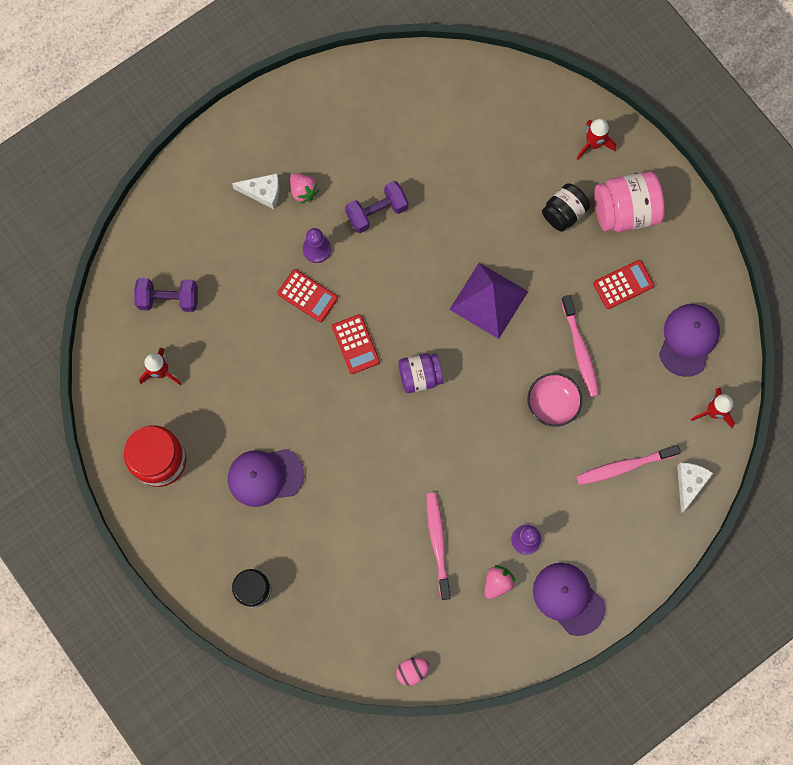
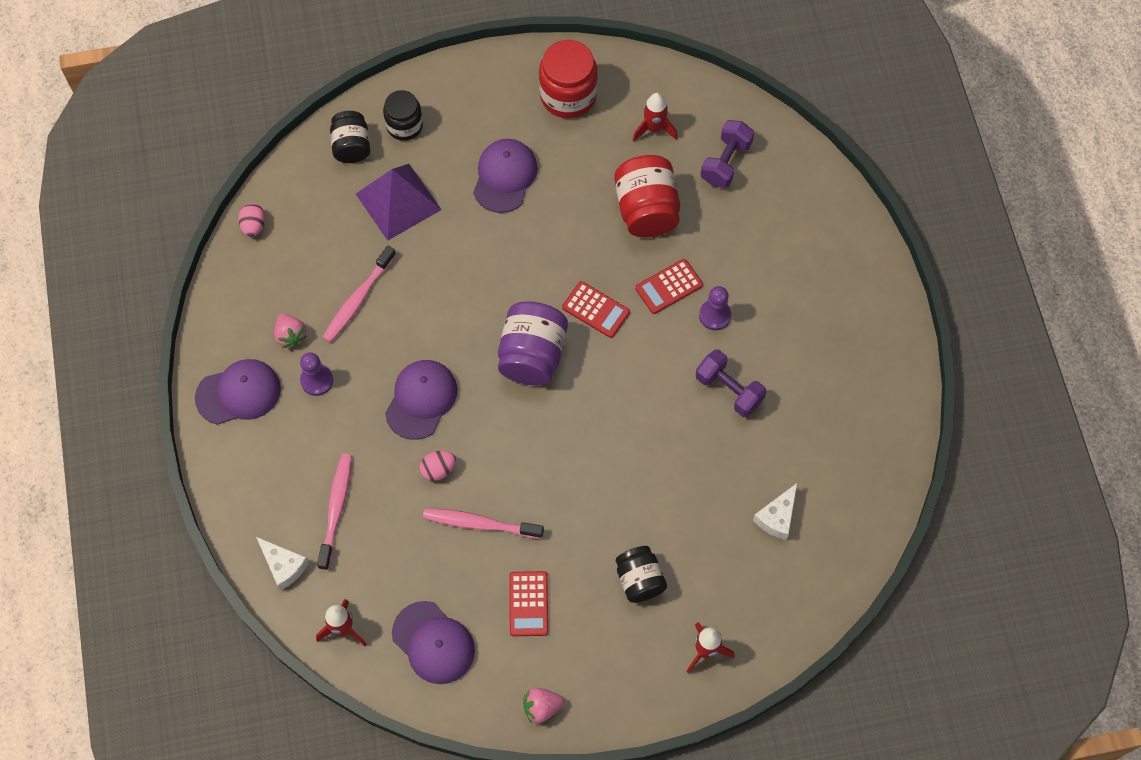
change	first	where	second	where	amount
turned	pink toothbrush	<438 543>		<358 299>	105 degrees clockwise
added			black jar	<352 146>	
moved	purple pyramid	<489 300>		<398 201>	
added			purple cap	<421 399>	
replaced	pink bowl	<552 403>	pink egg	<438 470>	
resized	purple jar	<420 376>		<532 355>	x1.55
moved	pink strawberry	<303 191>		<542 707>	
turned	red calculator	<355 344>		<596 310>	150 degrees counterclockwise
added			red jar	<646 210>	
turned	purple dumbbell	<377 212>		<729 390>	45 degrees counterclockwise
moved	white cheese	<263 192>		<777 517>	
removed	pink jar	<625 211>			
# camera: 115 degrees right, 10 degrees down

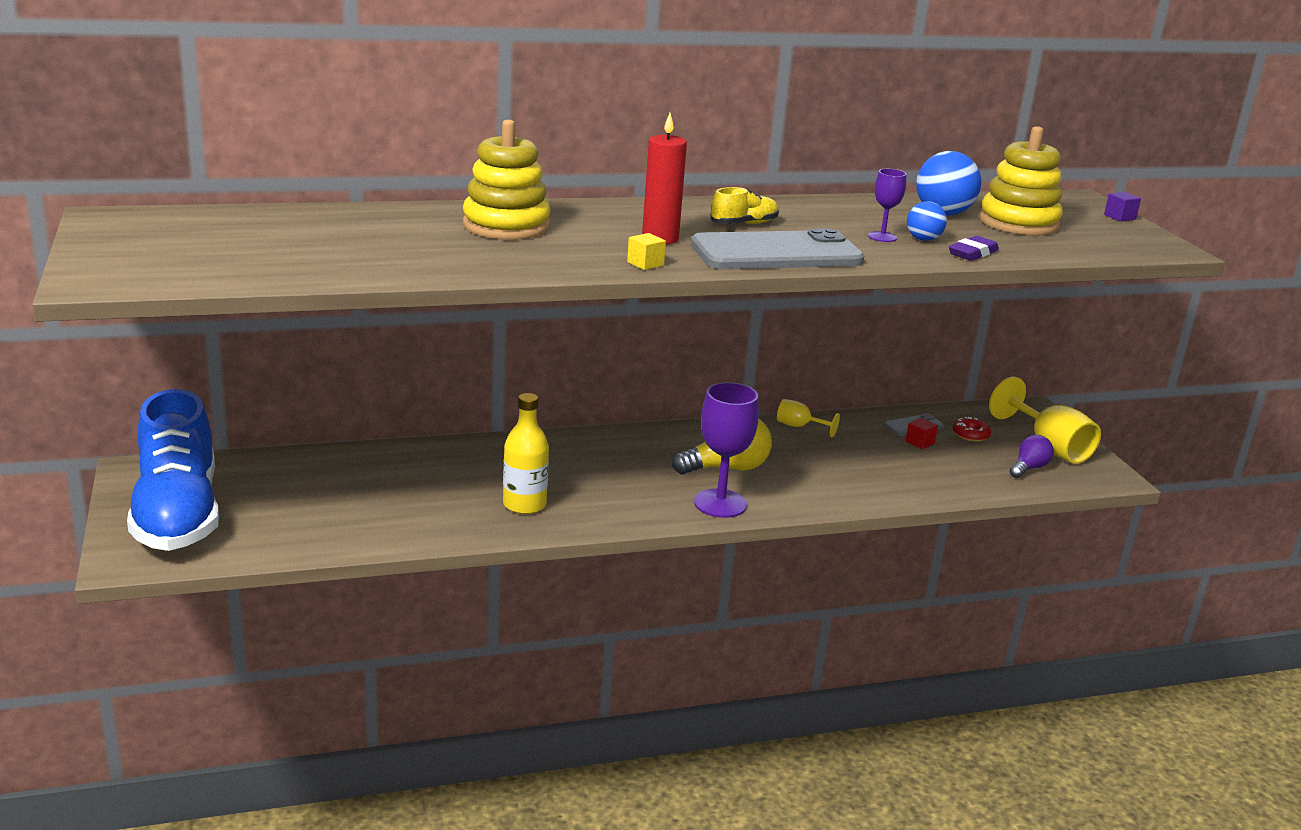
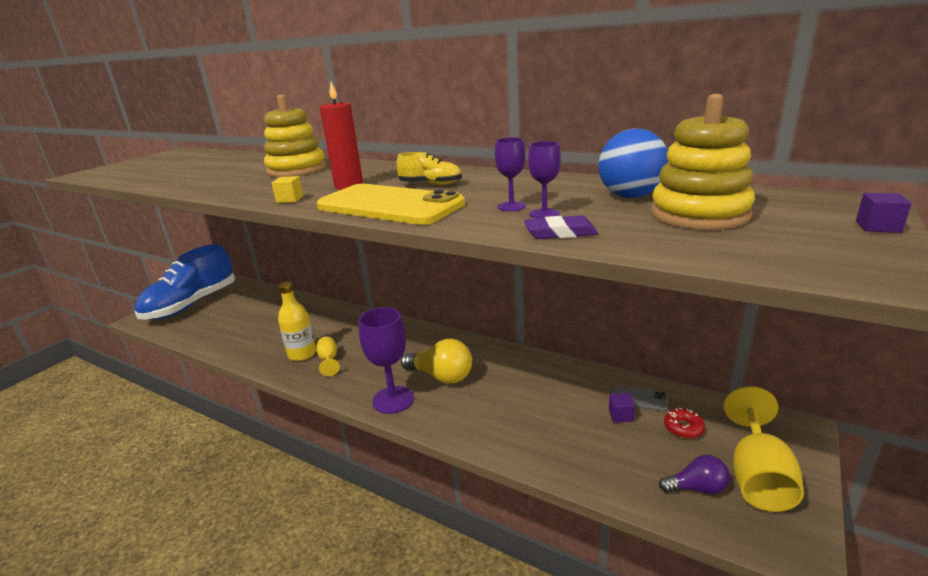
change	first	where	second	where	amount
recoloured	grey phone	<776 253>	yellow phone	<389 205>	
moved	yellow goblet	<799 427>		<329 360>	
replaced	blue ball	<923 239>	purple goblet	<544 214>	
recoloured	red cube	<919 442>	purple cube	<620 415>	
# camera: 50 degrees right, 0 degrees up

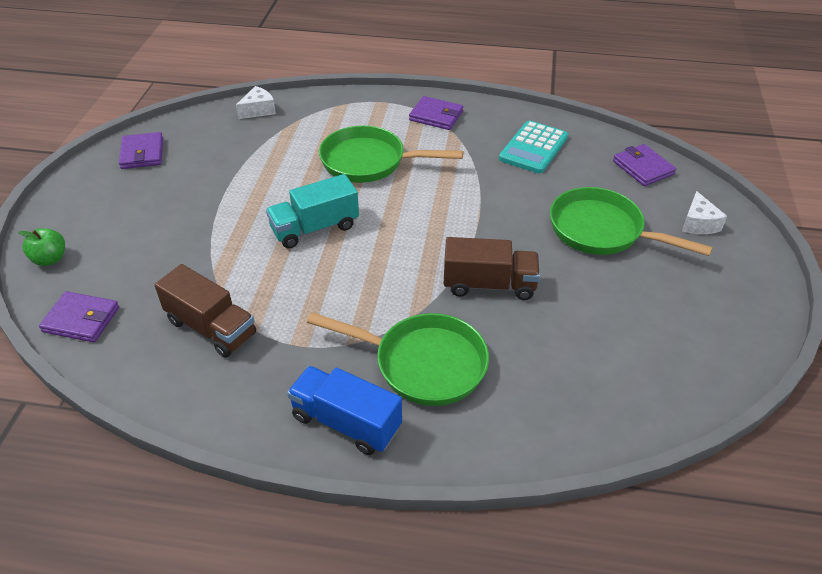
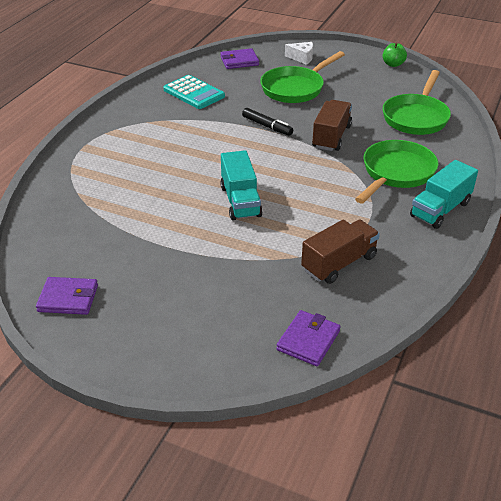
change	first	where	second	where	amount
added			black marker	<267 126>	
moved	green apple	<50 259>		<393 64>	
moved	green pan	<369 162>		<416 117>	
recoloured	blue truck	<346 422>	turquoise truck	<440 209>	
removed	white cheese	<258 110>			
removed	purple wallet	<436 116>			
# camera: 75 degrees left, 5 degrees down

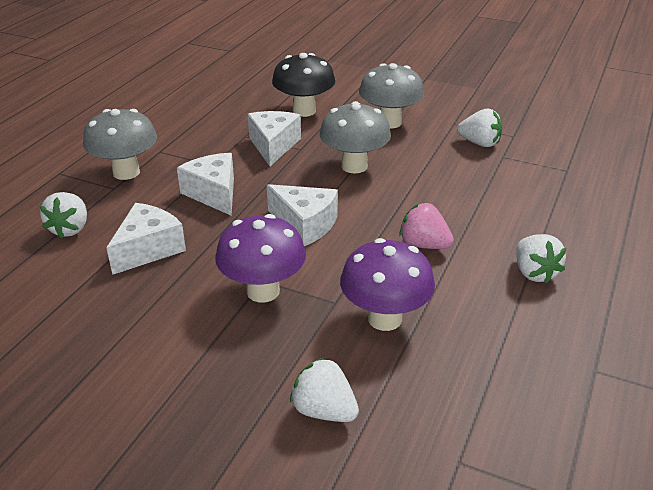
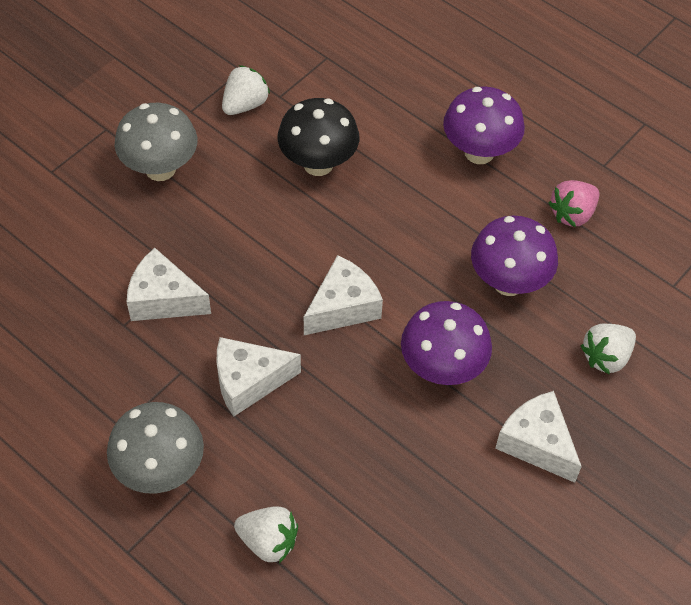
change	first	where	second	where	amount
moved	black mushroom	<304 111>		<318 164>	
replaced	white strawberry	<534 273>	purple mushroom	<479 152>	
moved	white cheese	<148 249>		<536 443>	
moved	pink strawberry	<424 245>		<572 214>	
removed	grey mushroom	<354 166>			
# camera: 75 degrees left, 20 degrees up

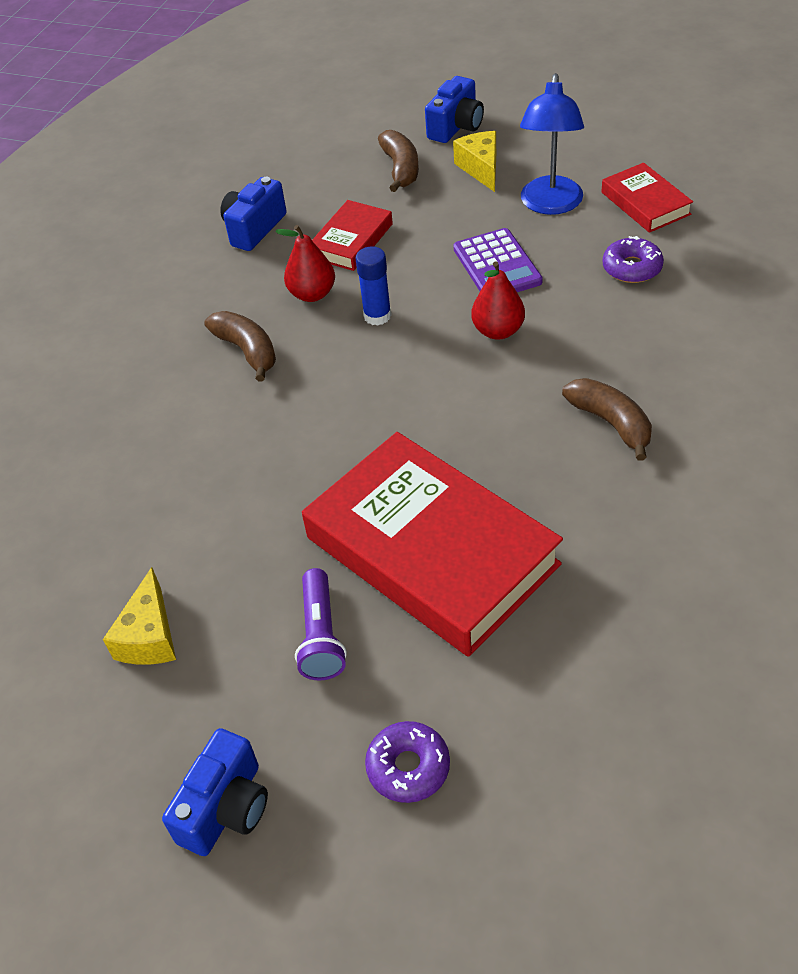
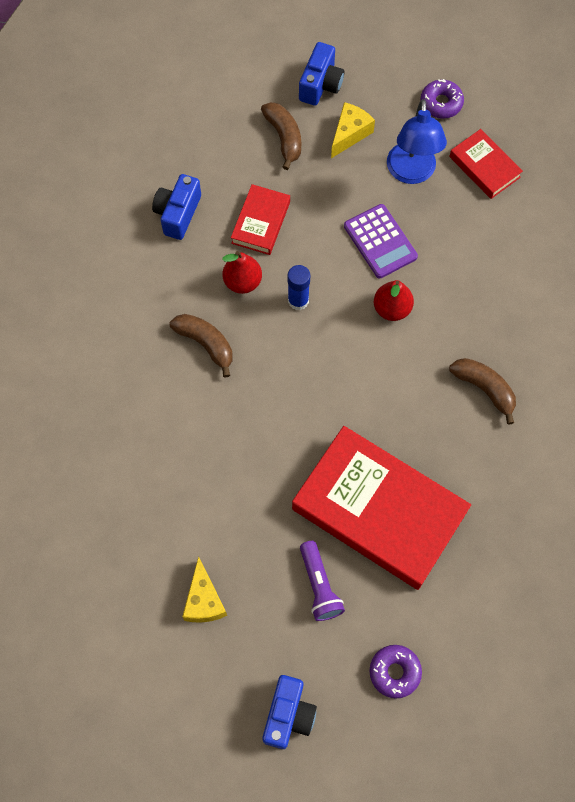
change	first	where	second	where	amount
turned	yellow cheese	<481 168>		<349 134>	60 degrees clockwise
moved	purple donut	<632 268>		<441 103>	
# camera: 15 degrees left, 20 degrees up

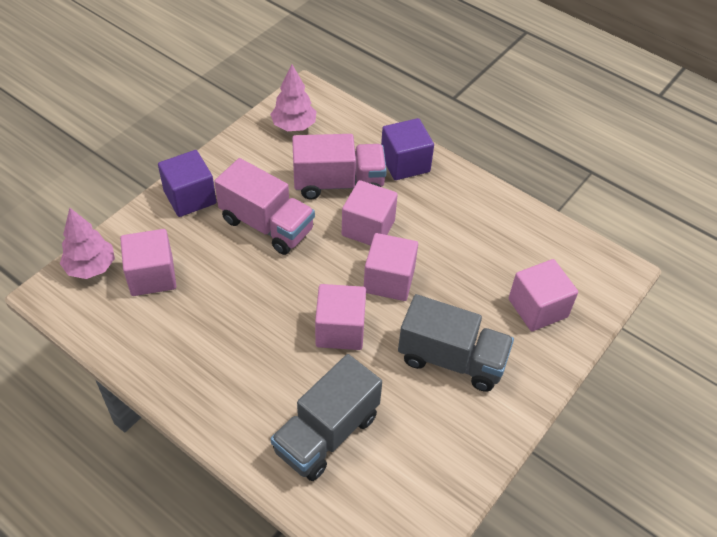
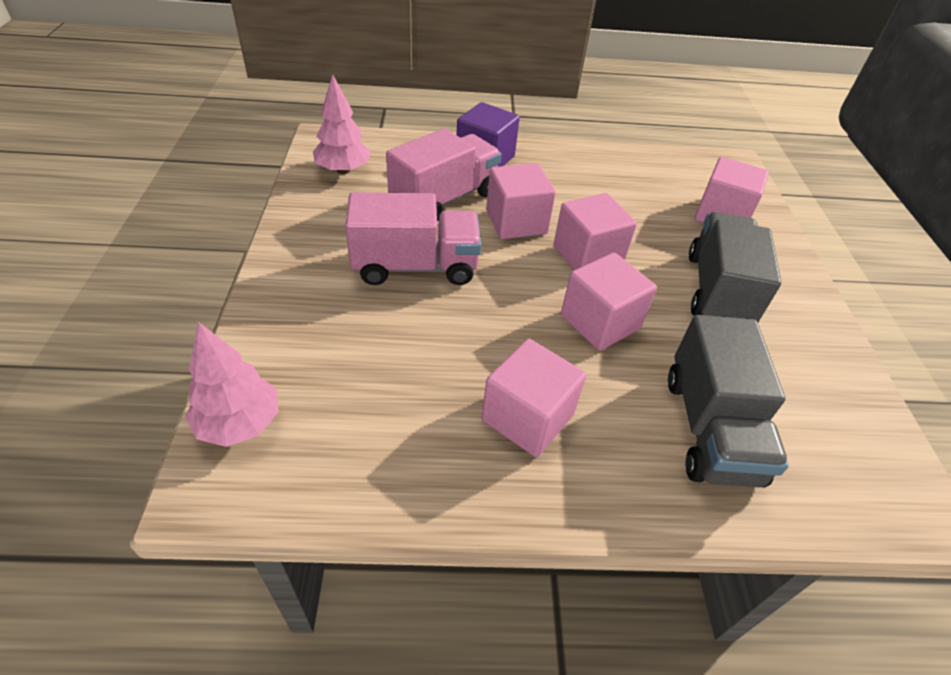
change	first	where	second	where	amount
moved	pink cube	<152 276>		<527 417>	
turned	grey truck	<451 359>		<717 290>	60 degrees counterclockwise
removed	purple cube	<190 197>			
# camera: 40 degrees left, 5 degrees down

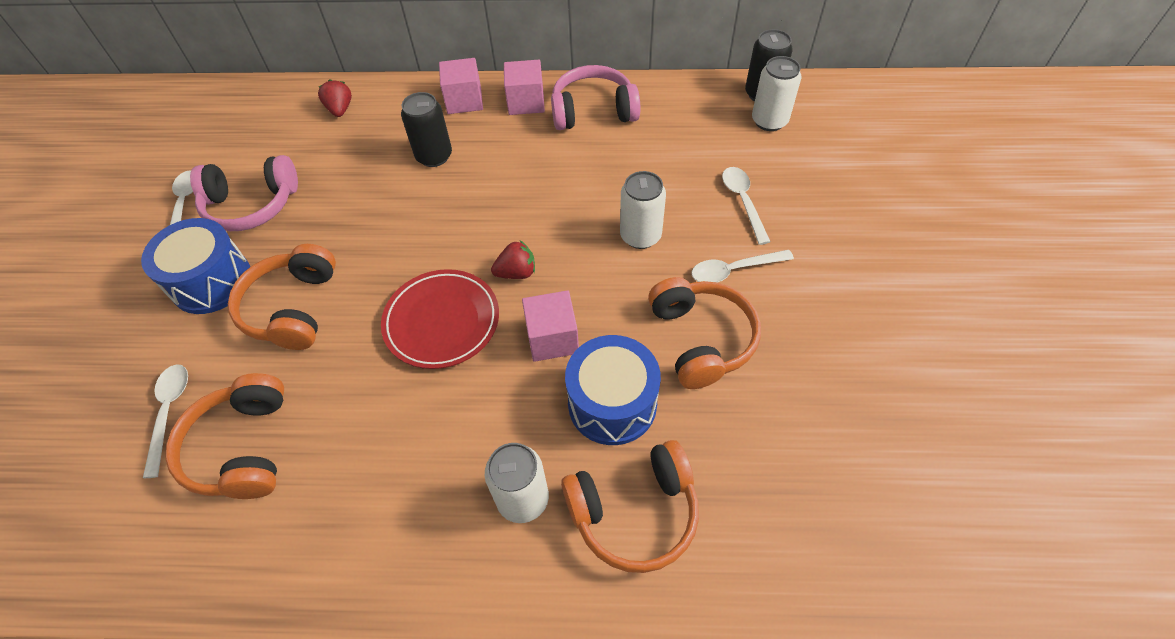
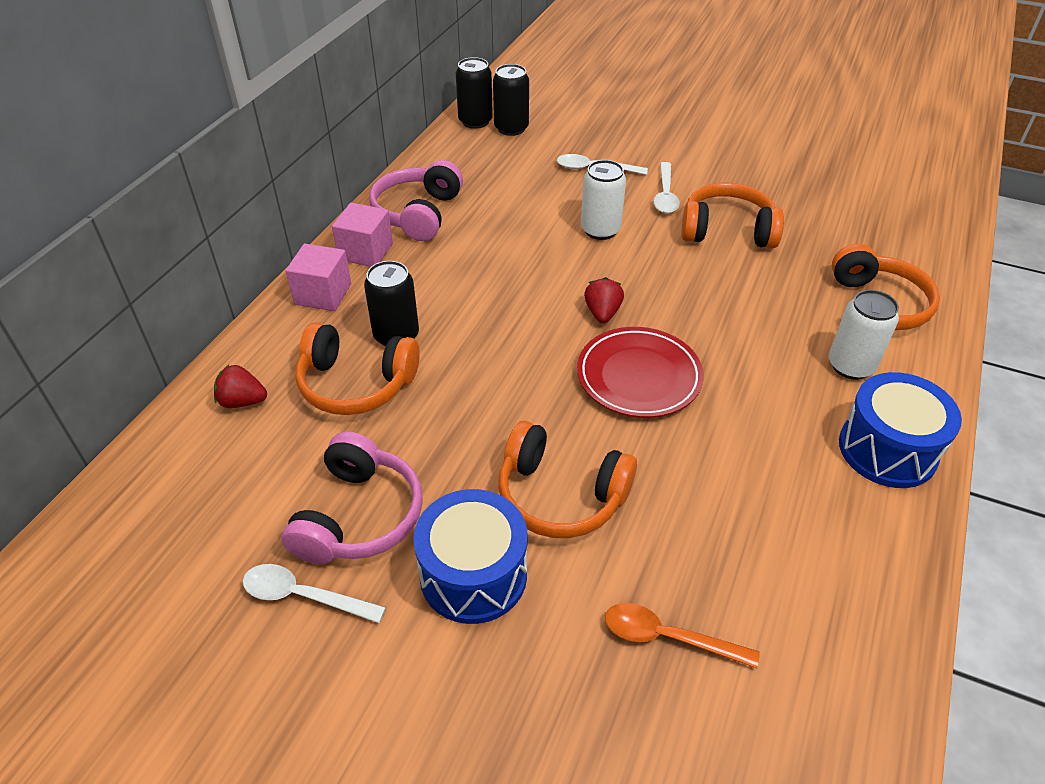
change	first	where	second	where	amount
moved	orange headphones	<242 448>		<356 384>	
recoloured	white can	<769 121>	black can	<511 128>	
recoloured	white spoon	<169 413>	orange spoon	<668 637>	
moved	blue drum	<612 403>		<887 450>	
removed	pink cube	<552 338>			
# camera: 70 degrees left, 10 degrees down

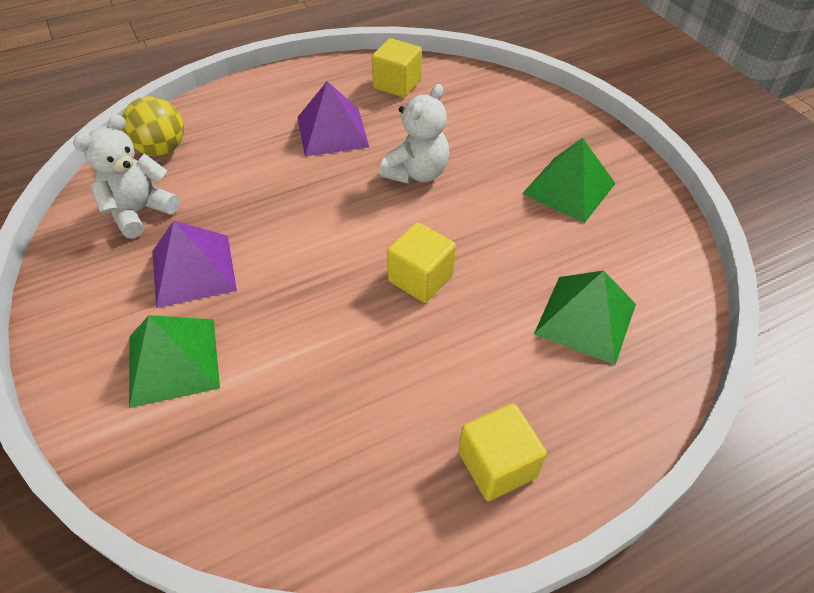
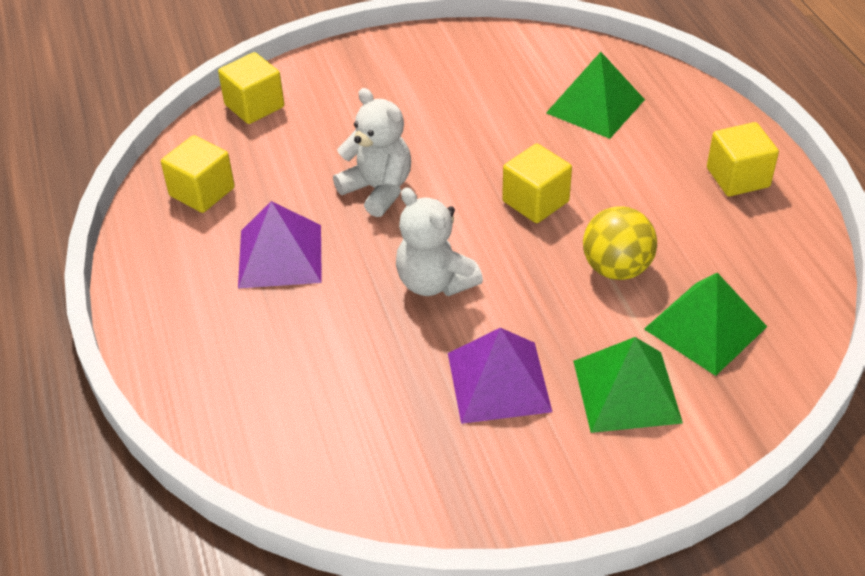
change	first	where	second	where	amount
added			yellow cube	<254 106>	
moved	white teddy bear	<140 212>		<435 282>	
moved	yellow ball	<161 149>		<616 268>	
moved	green pyramid	<568 188>		<705 327>	
# camera: 80 degrees left, 5 degrees down

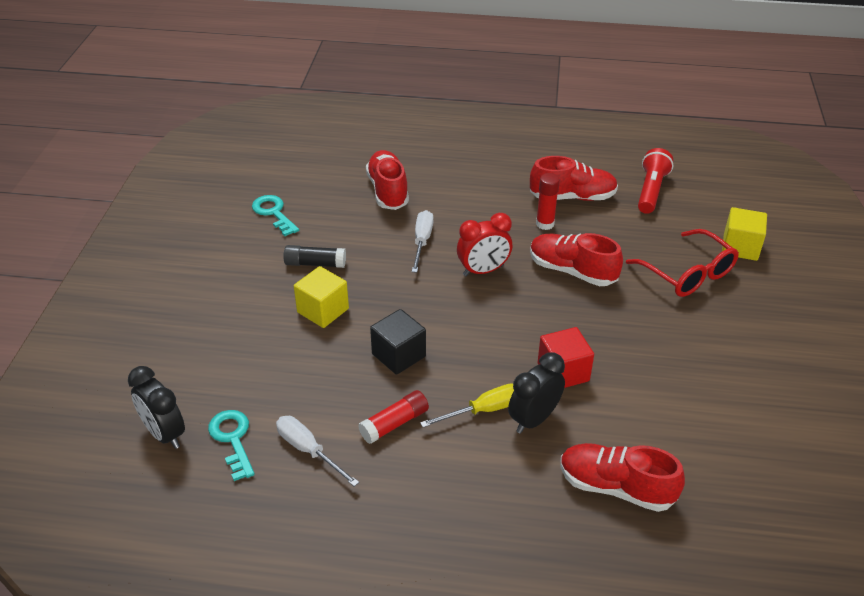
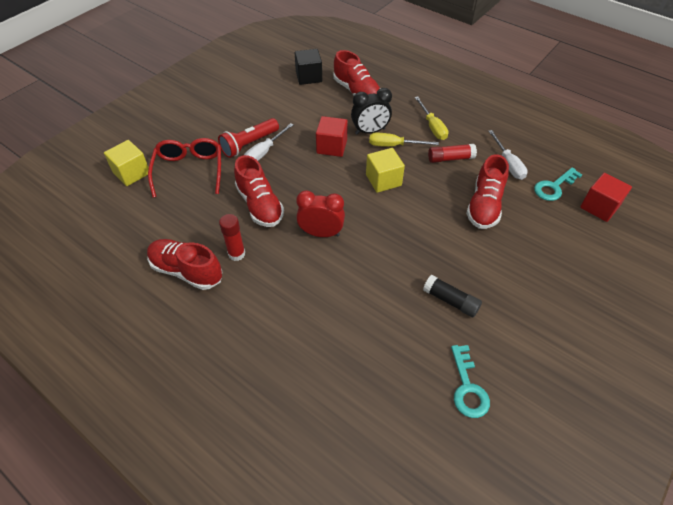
change	first	where	second	where	amount
moved	red flashlight	<651 191>		<249 144>	
moved	white screwdriver	<422 241>		<264 152>	
moved	black cube	<398 355>		<309 77>	
moved	yellow cube	<323 310>		<383 180>	
added			yellow screwdriver	<432 127>	
moved	red shoe	<388 191>		<484 205>	
turned	turquoise key	<232 439>		<554 187>	45 degrees clockwise
replaced	black clock	<164 434>	red cube	<599 207>	
# camera: 150 degrees left, 10 degrees up

